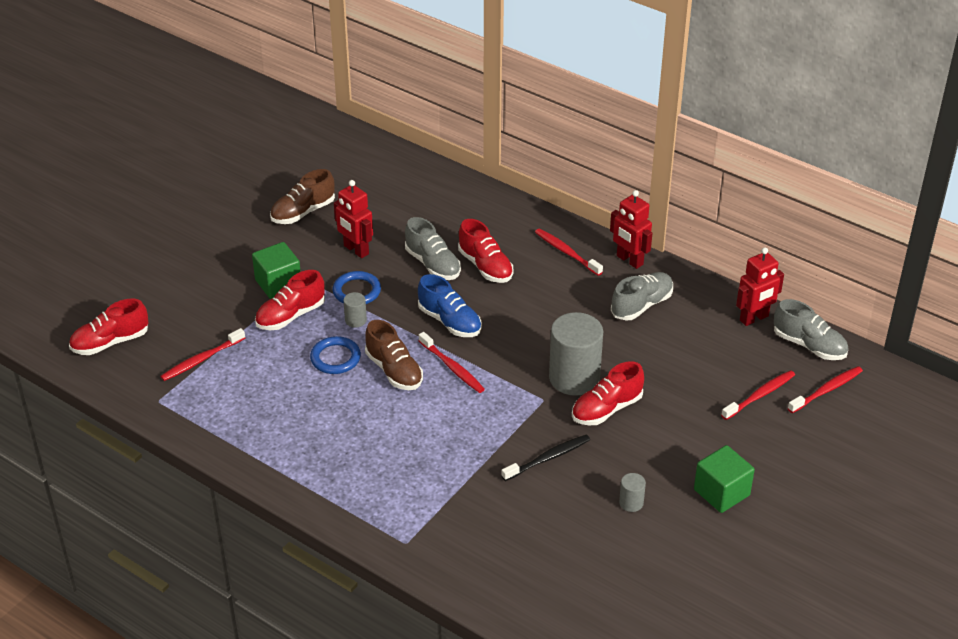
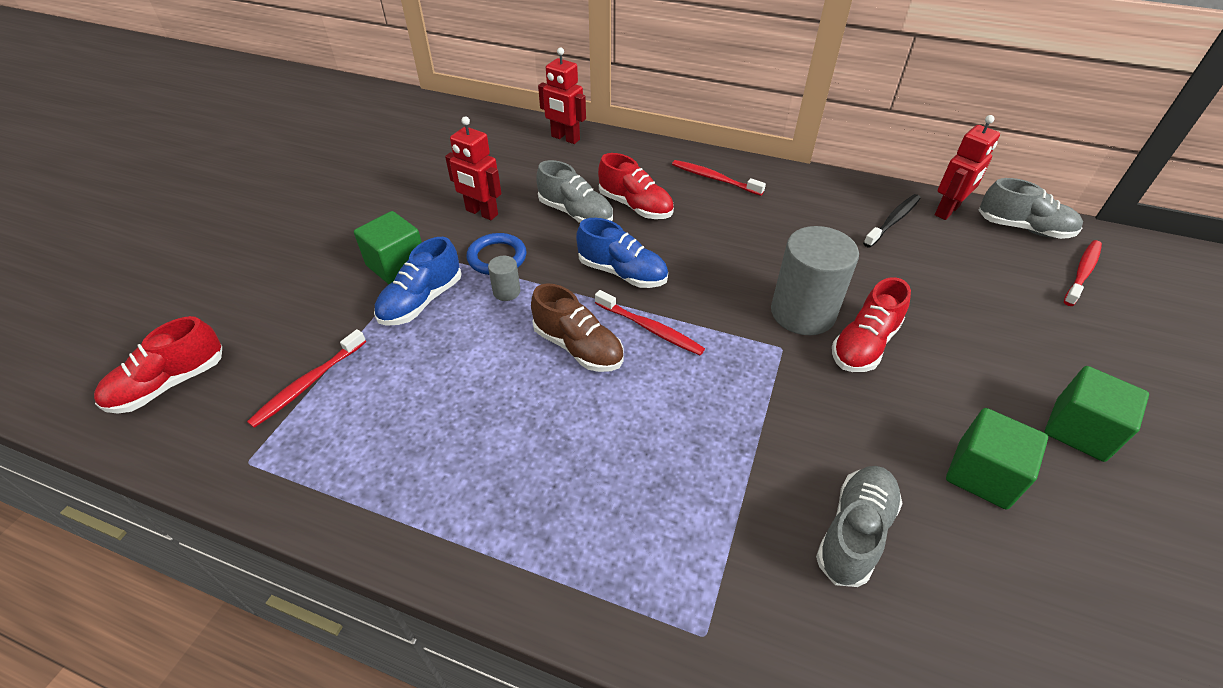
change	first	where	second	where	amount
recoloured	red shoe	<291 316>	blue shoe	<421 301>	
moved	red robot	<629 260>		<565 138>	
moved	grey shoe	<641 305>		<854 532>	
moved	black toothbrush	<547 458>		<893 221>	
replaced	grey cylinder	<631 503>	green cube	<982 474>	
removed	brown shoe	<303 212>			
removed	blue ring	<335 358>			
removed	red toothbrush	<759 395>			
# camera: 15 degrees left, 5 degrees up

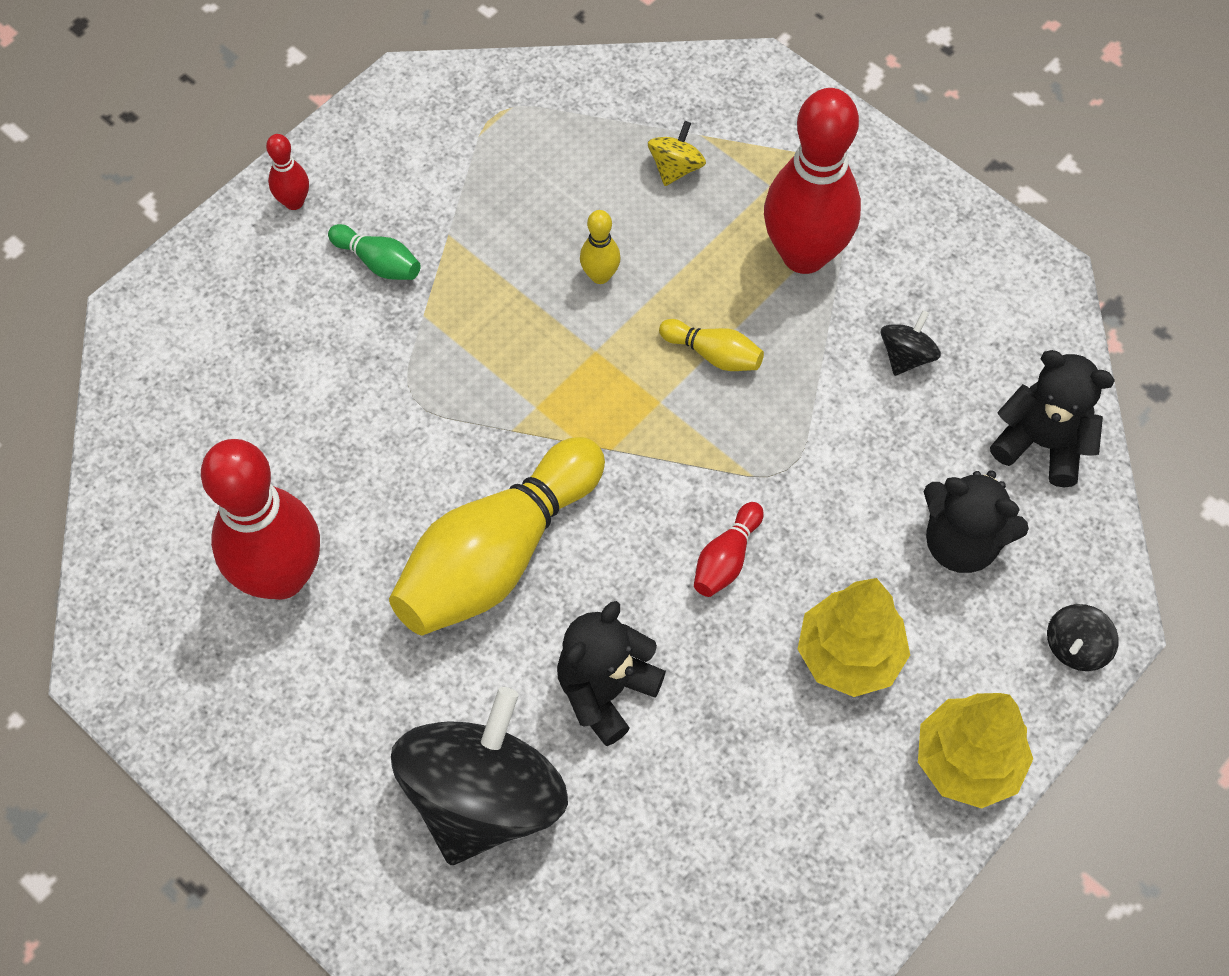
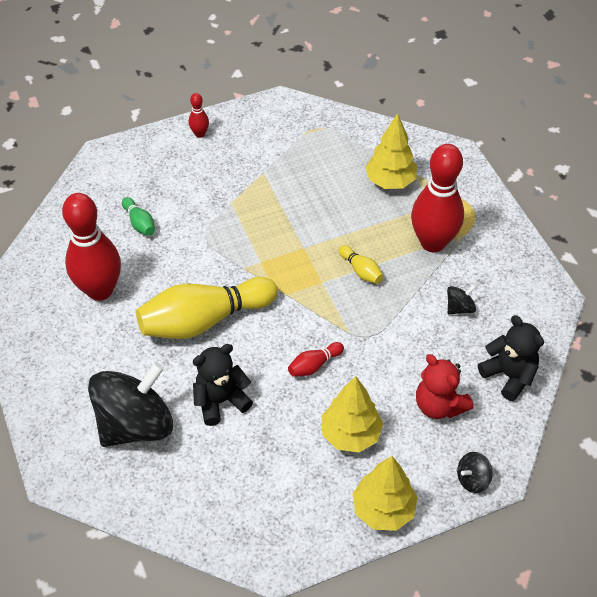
change	first	where	second	where	amount
moved	green bowling pin	<378 262>		<139 223>	
replaced	yellow spinning top	<675 168>	yellow tree	<390 181>	
recoloured	black teddy bear	<961 542>	red teddy bear	<439 405>	
removed	yellow bowling pin	<600 275>			
# camera: 25 degrees right, 10 degrees down

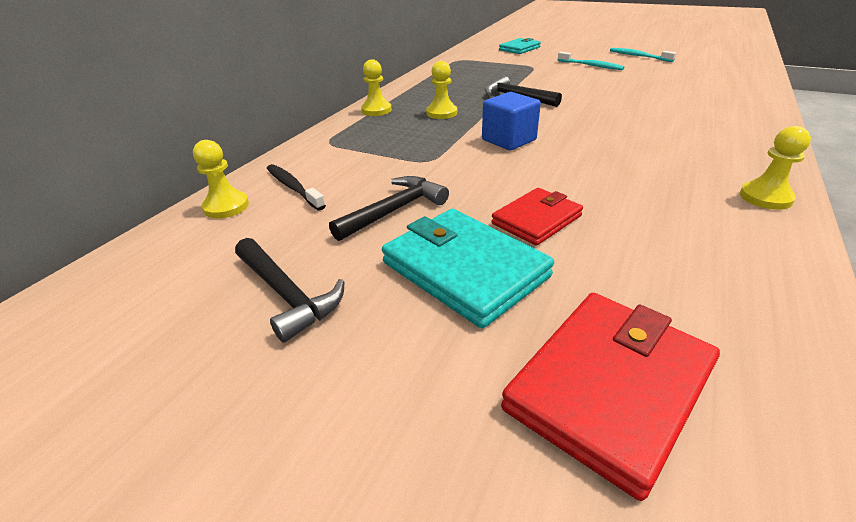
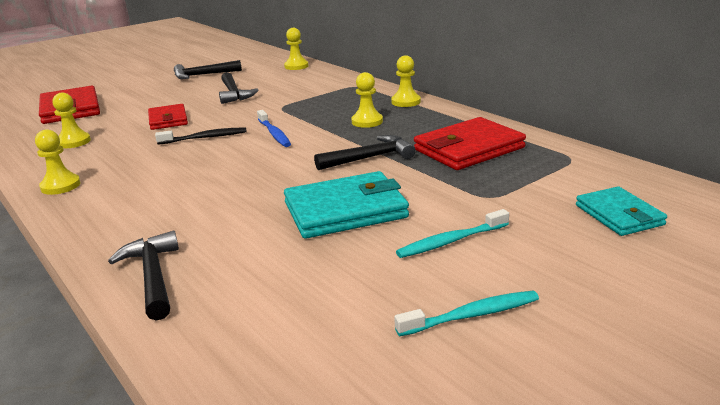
change	first	where	second	where	amount
added			yellow pawn	<74 142>	
added			black hammer	<153 276>	
moved	black toothbrush	<293 187>		<205 138>	
replaced	blue cube	<508 140>	blue toothbrush	<274 134>	
moved	turquoise wallet	<465 270>		<345 210>	
added			red wallet	<468 149>	
# camera: 115 degrees right, 10 degrees down

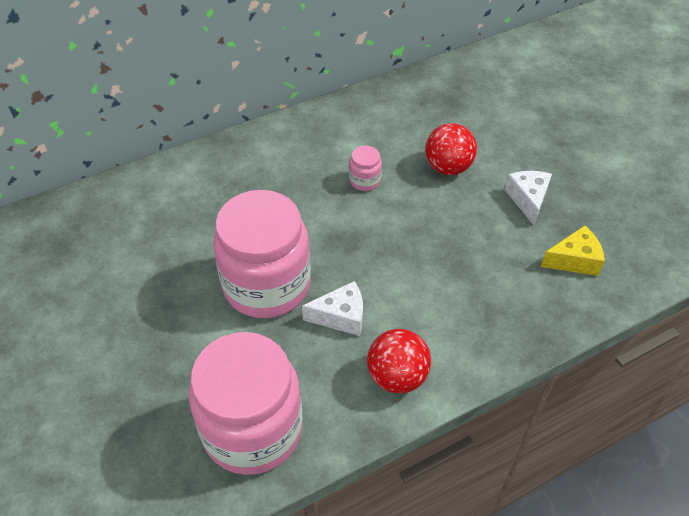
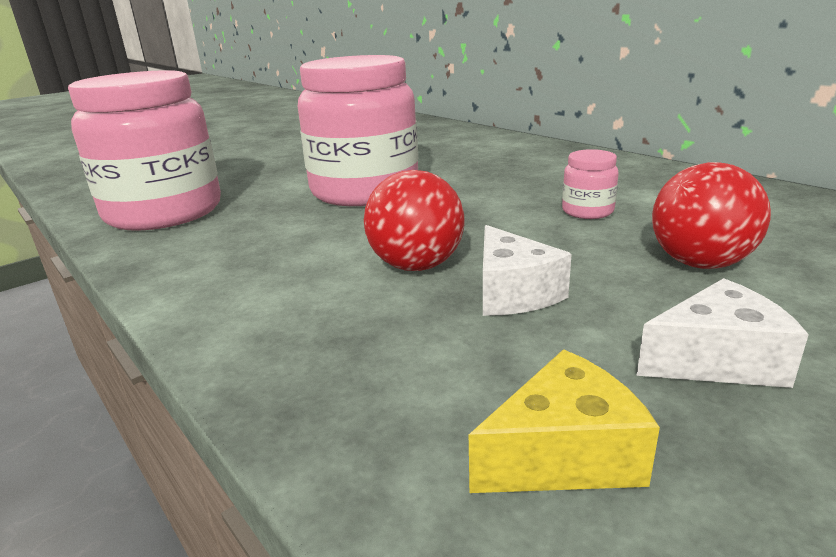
change	first	where	second	where	amount
moved	red ball	<397 376>		<417 266>	
turned	yellow cheese	<574 260>		<564 455>	90 degrees counterclockwise
moved	white cheese	<341 316>		<512 293>	
# camera: 80 degrees right, 25 degrees down

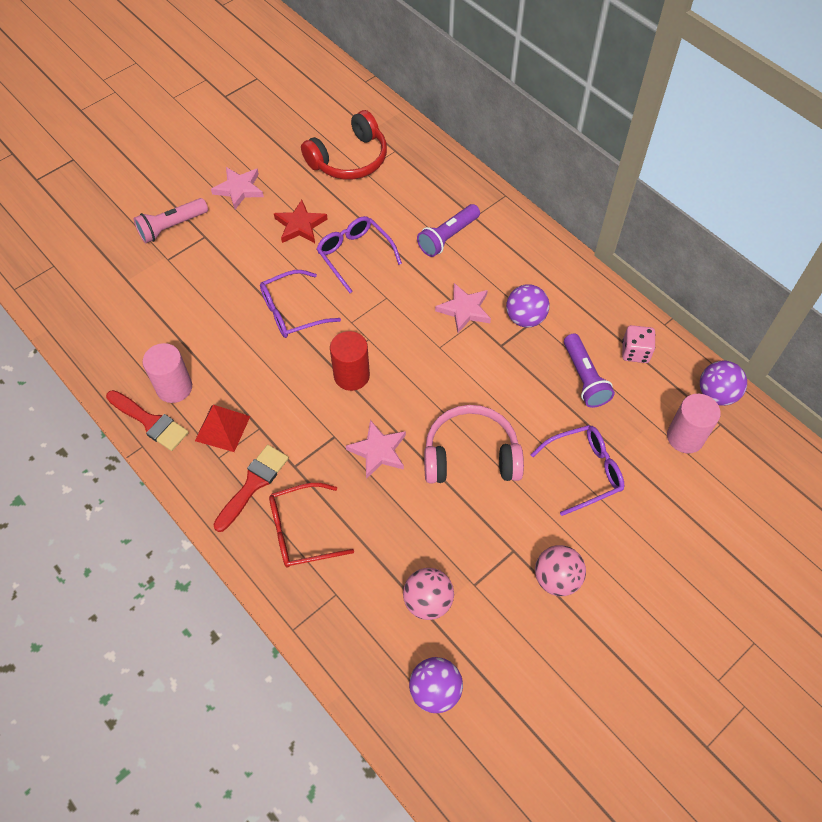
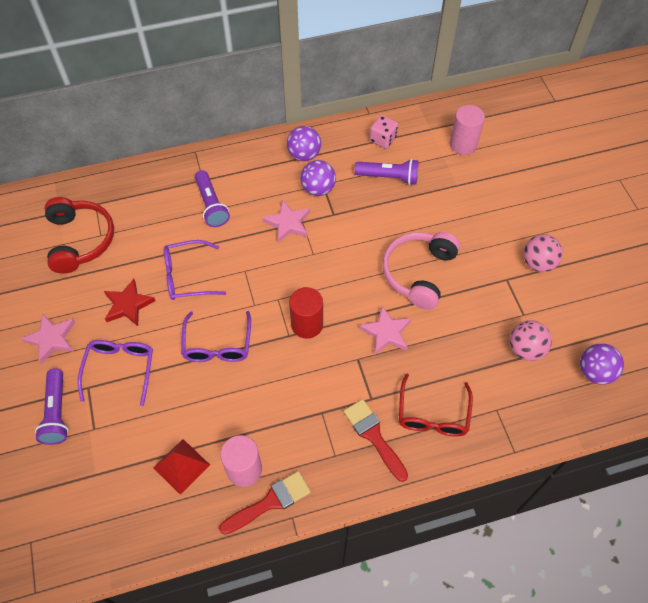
change	first	where	second	where	amount
recoloured	pink flashlight	<171 227>	purple flashlight	<57 413>	
moved	purple glasses	<584 471>		<120 369>	
moved	red pyramid	<222 428>		<181 466>	
moved	purple ball	<716 394>		<304 155>	
# camera: 65 degrees left, 0 degrees up

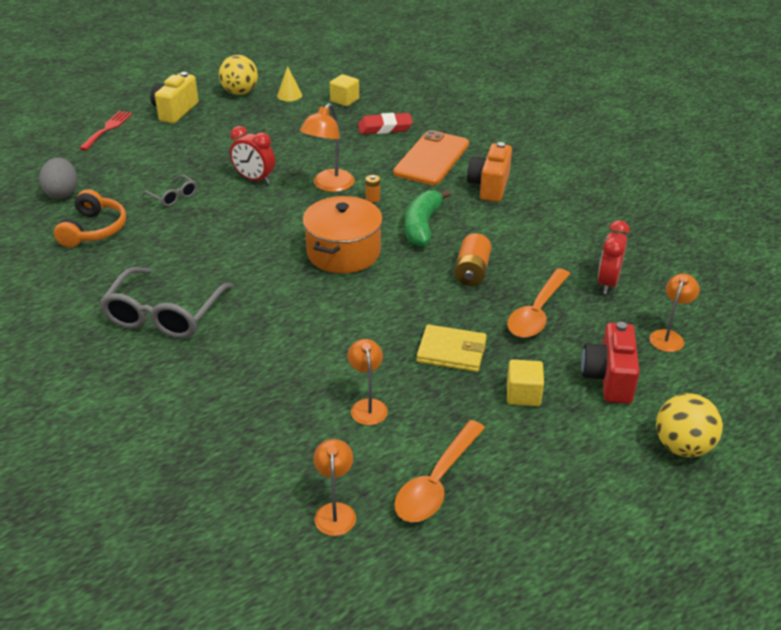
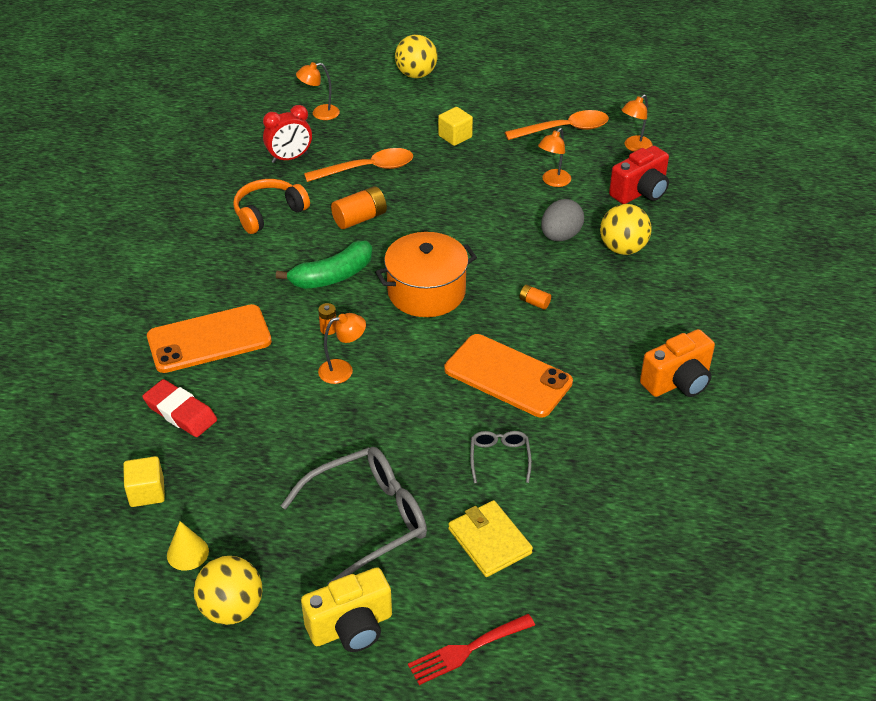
change	first	where	second	where	amount
moved	orange headphones	<94 230>		<268 213>	
moved	grey glasses	<164 315>		<368 519>	
resized	orange lamp	<329 186>		<343 370>	x0.67
added			orange phone	<508 376>	
moved	yellow wallet	<451 351>		<489 541>	
added			orange battery	<534 303>	
moved	grey egg	<62 193>		<560 236>	
added			yellow ball	<622 248>	
moved	red camera	<608 378>		<640 192>	
moved	orange camera	<489 186>		<678 382>	
removed	red clock	<254 179>			
# camera: 135 degrees left, 5 degrees up

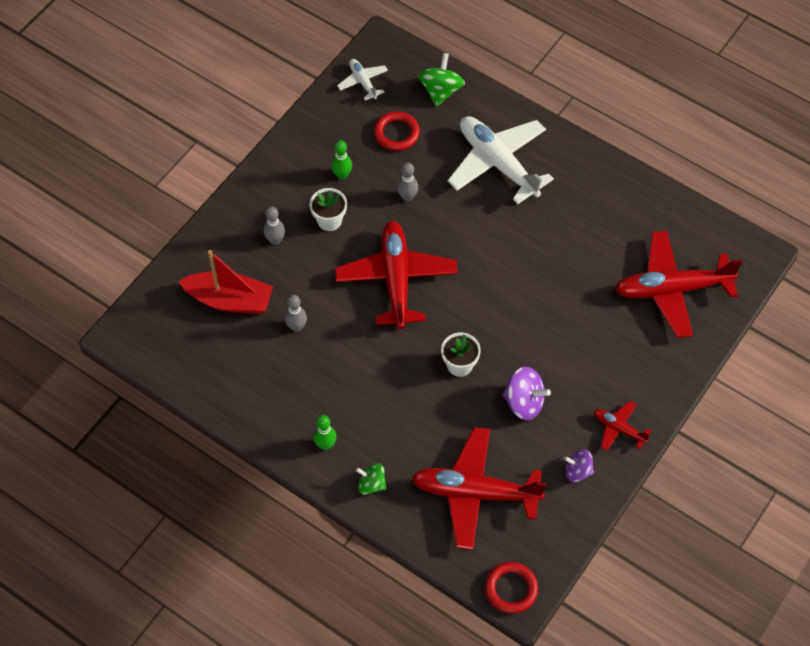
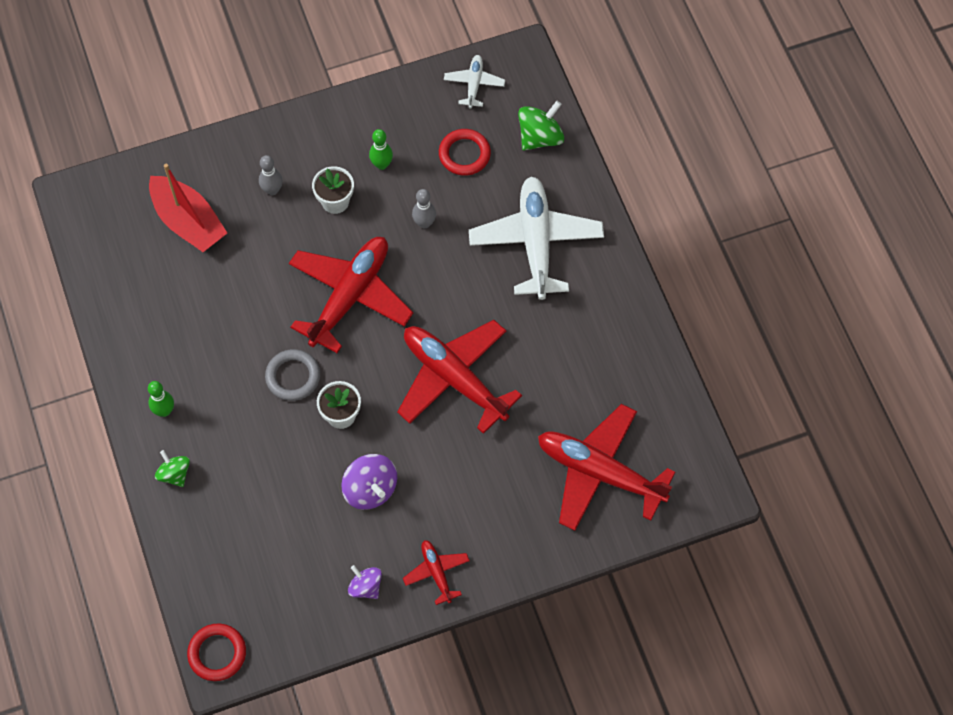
change	first	where	second	where	amount
added			grey ring	<293 377>	
moved	red plane	<475 492>		<454 378>	
removed	grey bowling pin	<296 327>			
# camera: 35 degrees right, 5 degrees up

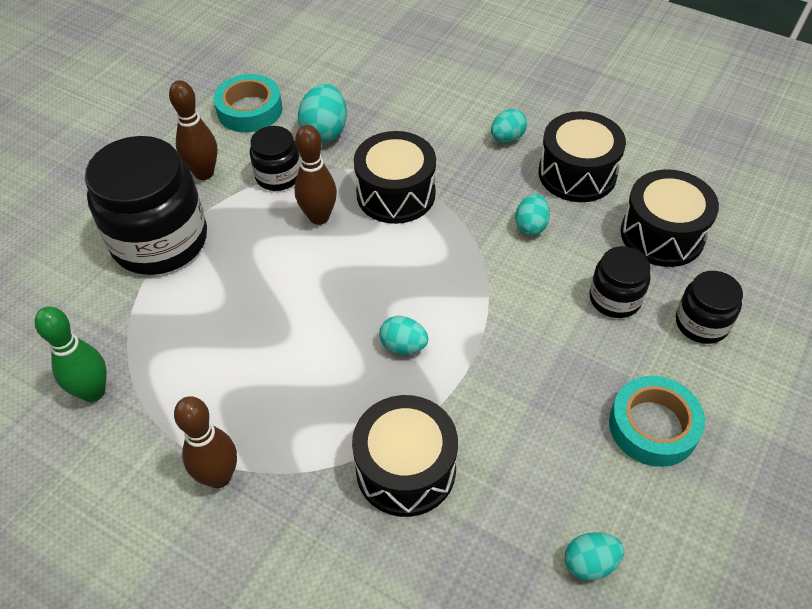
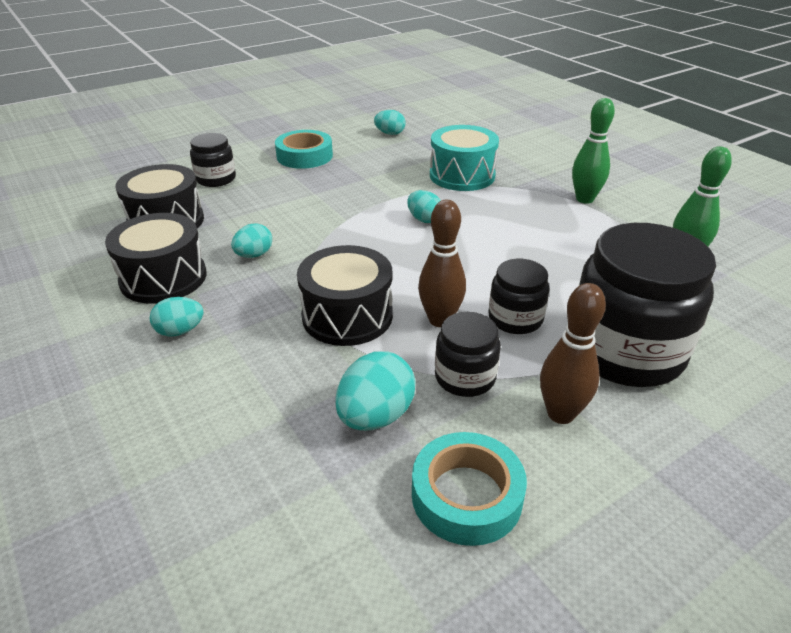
change	first	where	second	where	amount
recoloured	black drum	<405 469>	turquoise drum	<462 175>	
moved	black jar	<615 299>		<515 319>	
recoloured	brown bowling pin	<219 476>	green bowling pin	<584 199>	
# camera: 155 degrees left, 15 degrees down

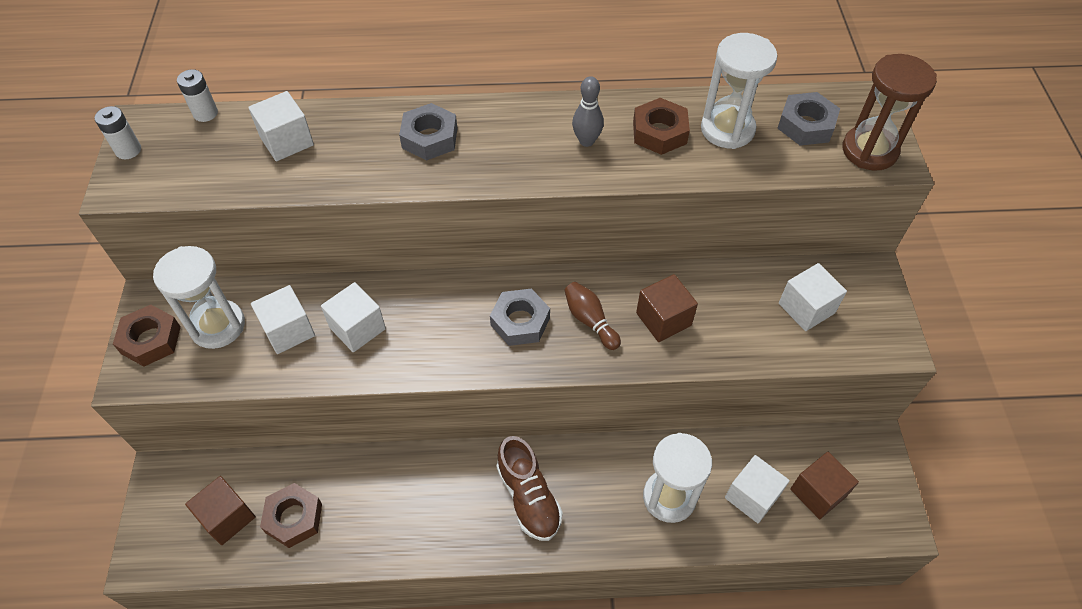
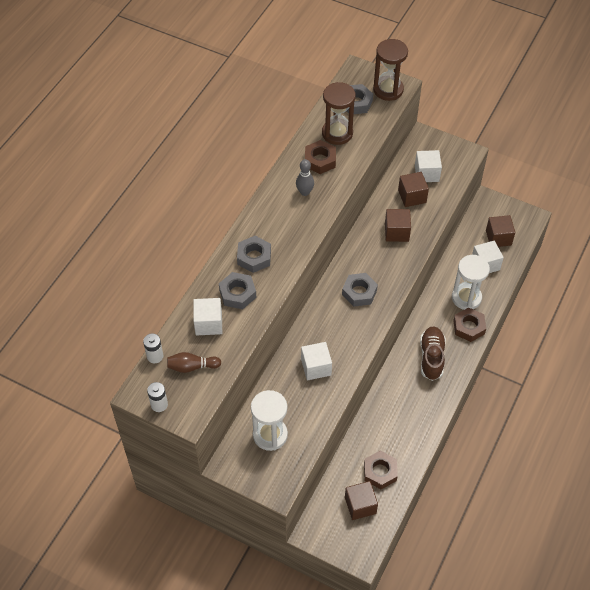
change	first	where	second	where	amount
moved	brown bowling pin	<590 320>		<192 367>	
added			grey nut	<237 293>	
recoloured	white hourglass	<727 129>	brown hourglass	<337 133>	
added			brown cube	<412 196>	
turned	brown shoe	<528 497>		<431 357>	90 degrees counterclockwise
moved	brown nut	<151 340>		<469 327>	
removed	white cube	<288 330>			
# camera: 60 degrees left, 0 degrees up

